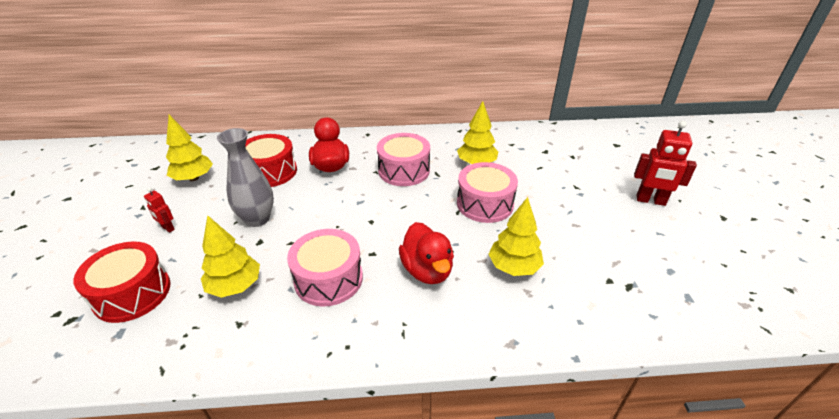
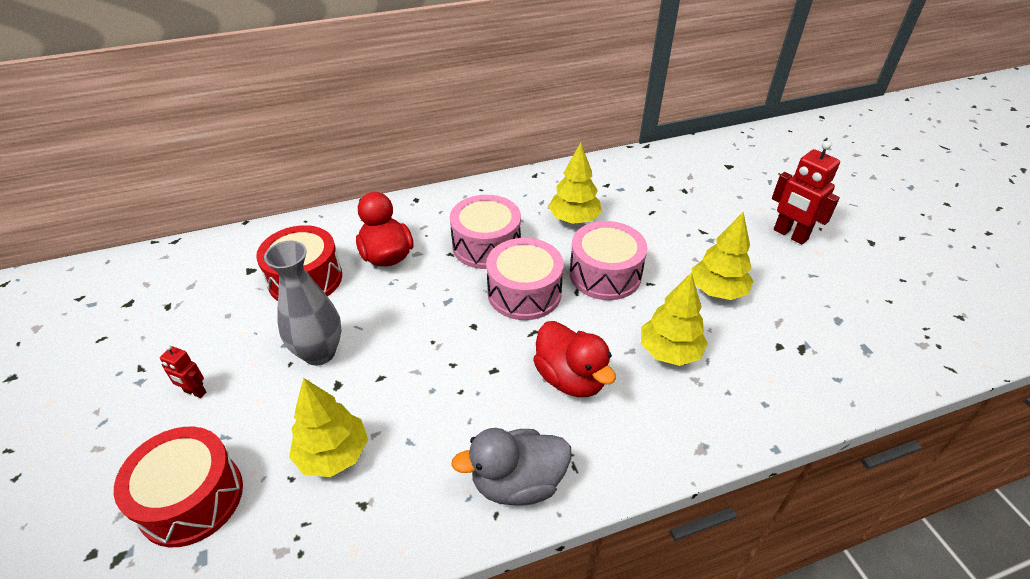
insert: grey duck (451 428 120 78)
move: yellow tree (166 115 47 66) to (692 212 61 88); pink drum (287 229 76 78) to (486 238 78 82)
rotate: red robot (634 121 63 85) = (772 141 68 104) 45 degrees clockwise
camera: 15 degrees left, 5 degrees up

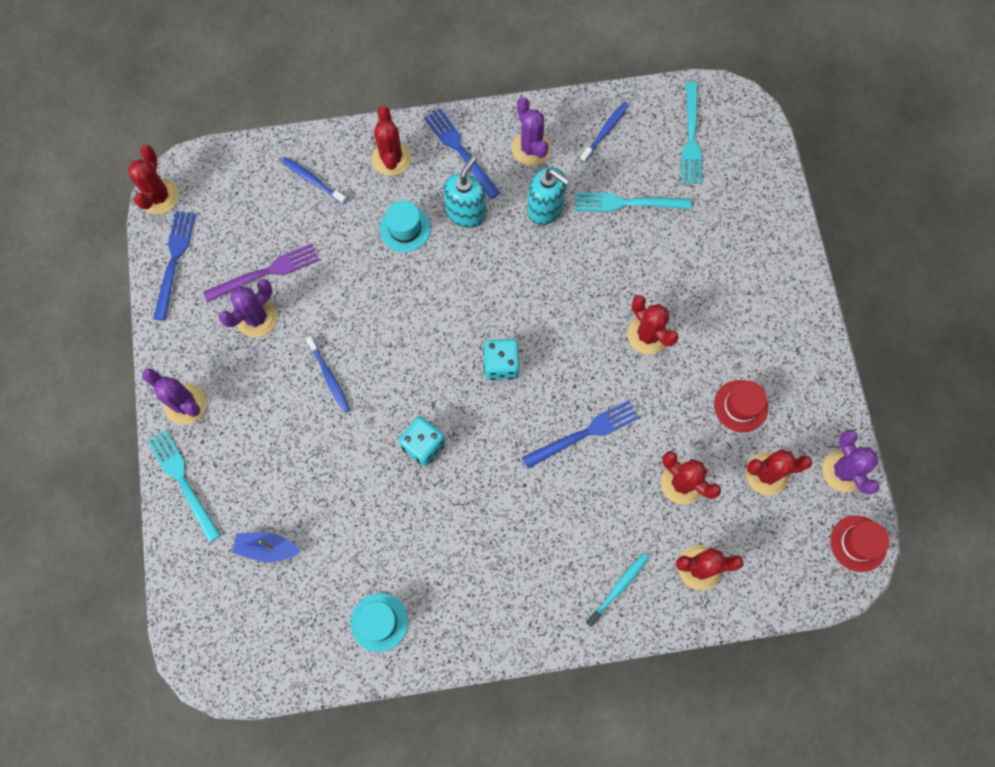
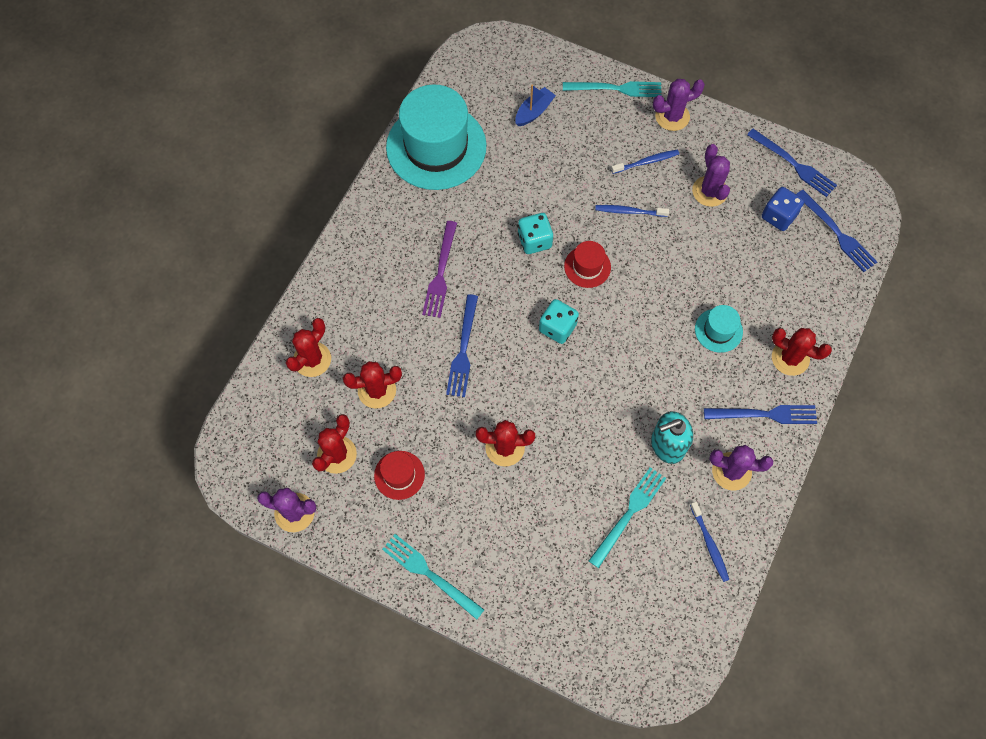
delete: red cactus (128 145 51 70); turquoise soap dispenser (443 156 43 72); turquoise toothbrush (586 553 63 74)
insert: blue dice (762 187 42 44); blue fork (796 190 81 82)
move: turquoise fork (682 82 20 102) to (382 534 102 86); blue toothbrush (281 157 66 48) to (611 150 68 24); purple fork (203 243 117 59) to (422 221 35 97); red hat (830 515 59 57) to (564 241 47 47)
resize: turquoise hat (351 593 57 59) = (386 84 101 106) x2.25
camera: 125 degrees right, 5 degrees down

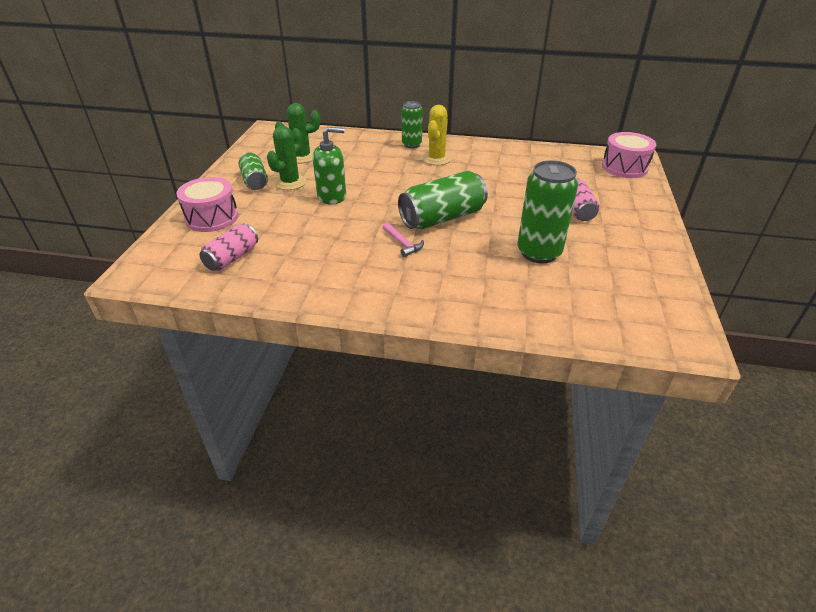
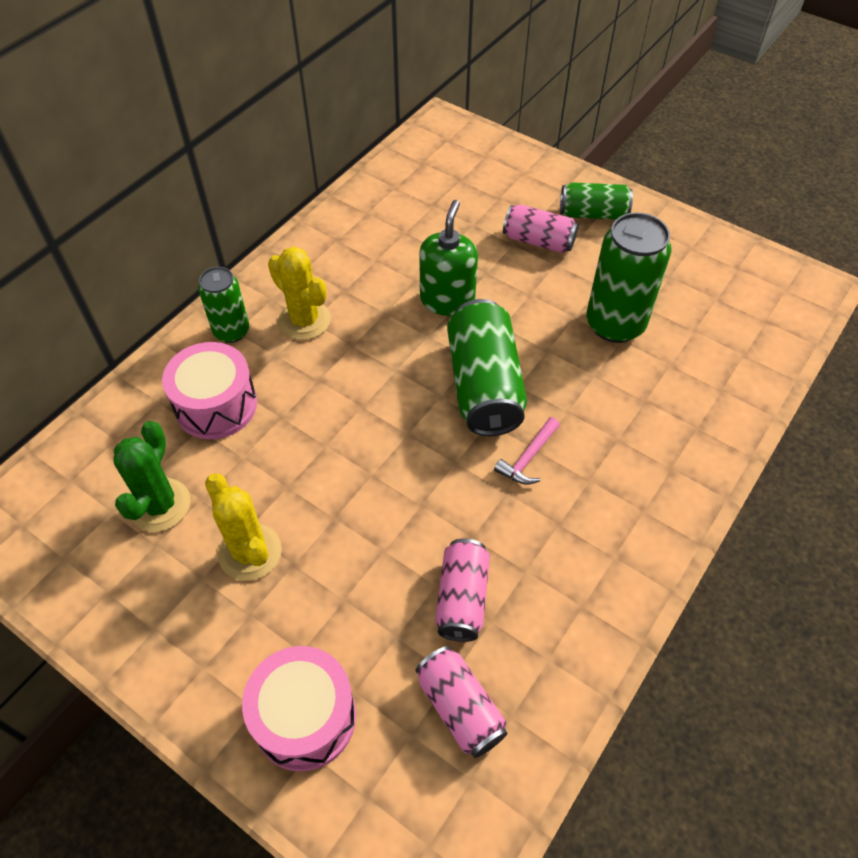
insert: pink can (435 538 55 104)
move: green soap dispenser (313 127 33 78) to (419 200 59 116); pink drum (602 132 54 46) to (162 342 95 97); green can (239 152 29 38) to (560 182 73 38)
recolor: green cactus (267 126 39 64) to yellow cactus (205 474 77 107)
rotate: pink hammer (382 222 42 35) = (494 417 66 68) 135 degrees clockwise
camera: 65 degrees left, 15 degrees up

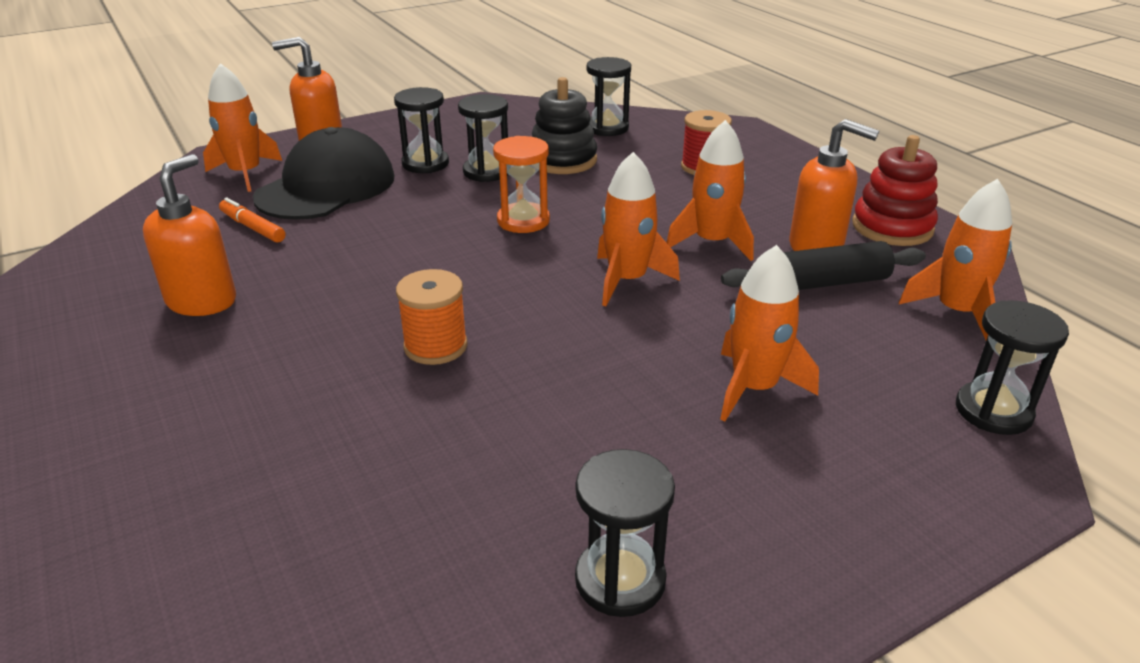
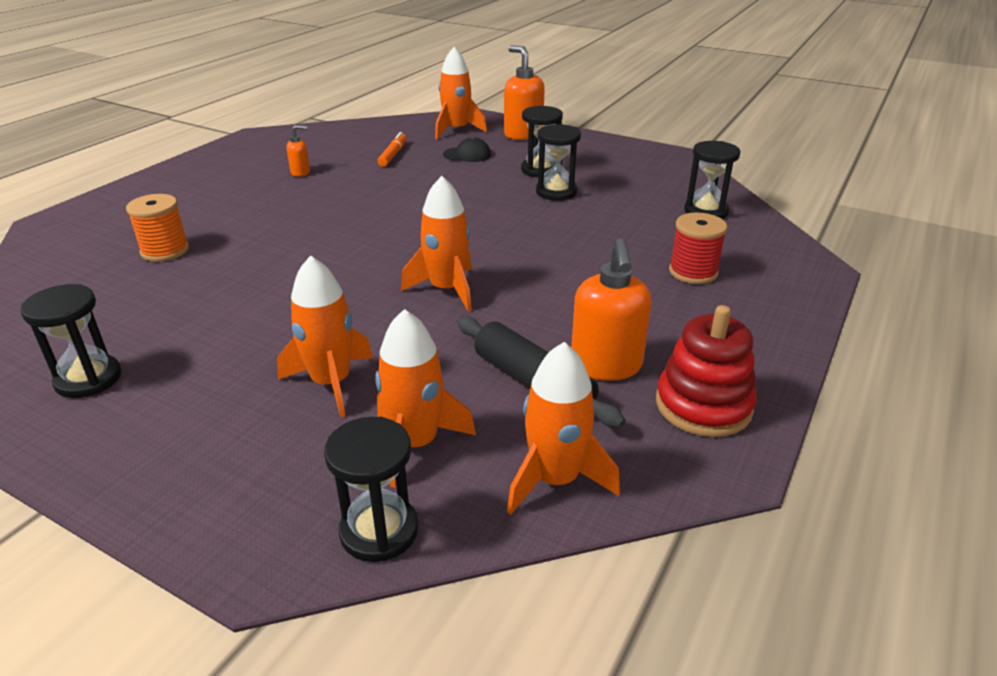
delete: black stacking toy (532 77 65 97); orange hourglass (493 136 57 97)
move: orange rocket (667 120 87 141) to (375 309 101 178); orange spool (396 269 72 96) to (126 194 63 68)
resize: black cap (253 127 142 93) = (443 137 48 25) x0.43; orange soap dispenser (143 154 93 162) = (286 125 24 52) x0.52
camera: 60 degrees right, 0 degrees up

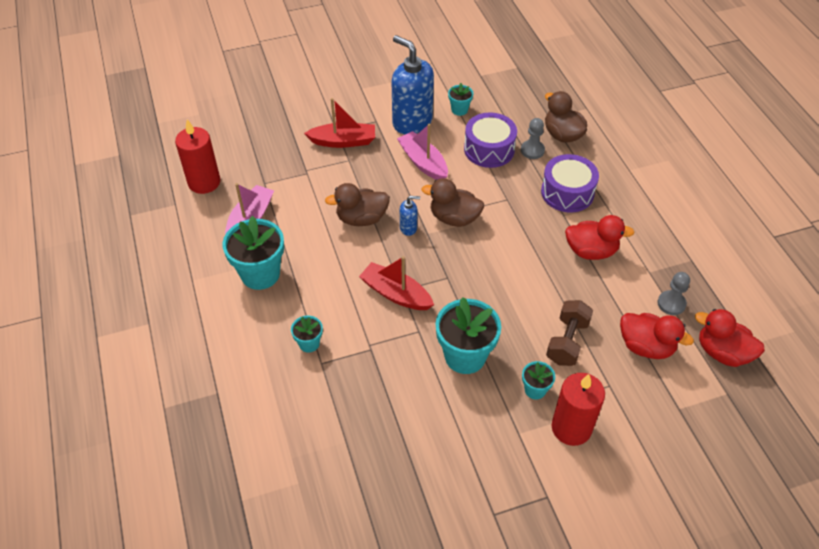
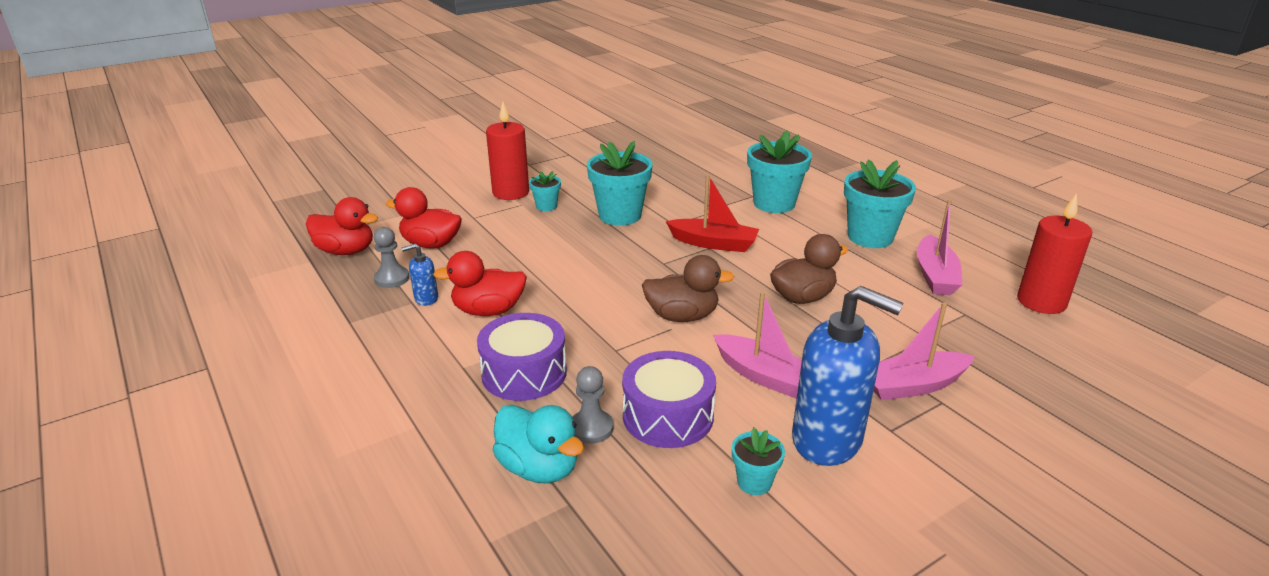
delete: brown dumbbell (546 300 47 66)
move: blue soap dispenser (400 196 20 40) to (402 244 36 62)
recolor: brown duck (545 91 42 52) to turquoise duck (493 405 91 78); red boat (304 98 71 50) to pink boat (874 302 101 98)
resize: turquoise flower pot (291 315 32 38) = (747 130 65 83) x1.99
camera: 165 degrees right, 20 degrees down

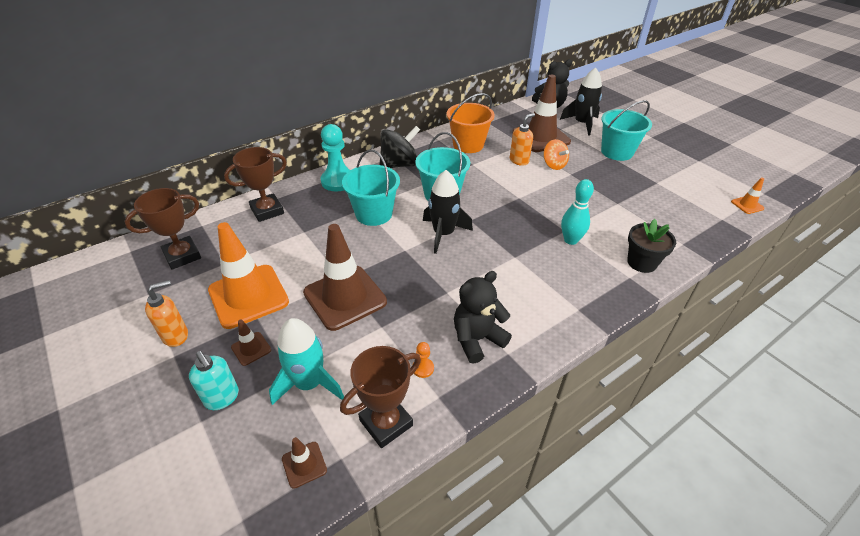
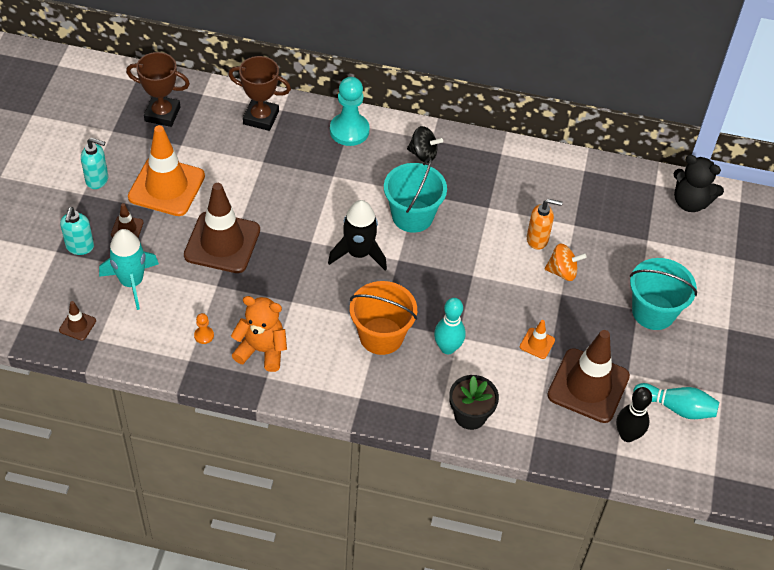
delete: black rocket (560 68 42 68); turquoise bucket (342 150 58 76); brown trophy (340 346 81 102)
insert: turquoise bowling pin (633 383 86 36); black bowling pin (616 387 36 55)
move: brown traffic cone (512 75 59 77) to (547 330 83 93); orange bucket (447 93 48 60) to (350 281 67 74); orange traffic cone (731 178 34 36) to (520 320 35 39)
recolor: black teddy bear (454 271 58 93) to orange teddy bear (231 296 56 76); orange soap dispenser (145 280 43 67) to turquoise soap dispenser (81 138 27 51)
rotate: orange spinning top (543 139 26 31) = (545 244 42 37) 105 degrees counterclockwise
resize: black spinning top (379 126 41 42) = (407 126 36 37) x0.64
camera: 45 degrees right, 10 degrees up

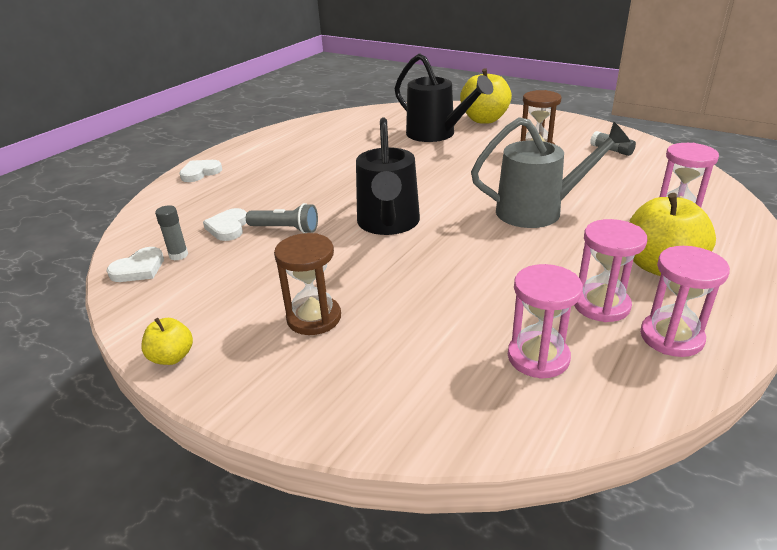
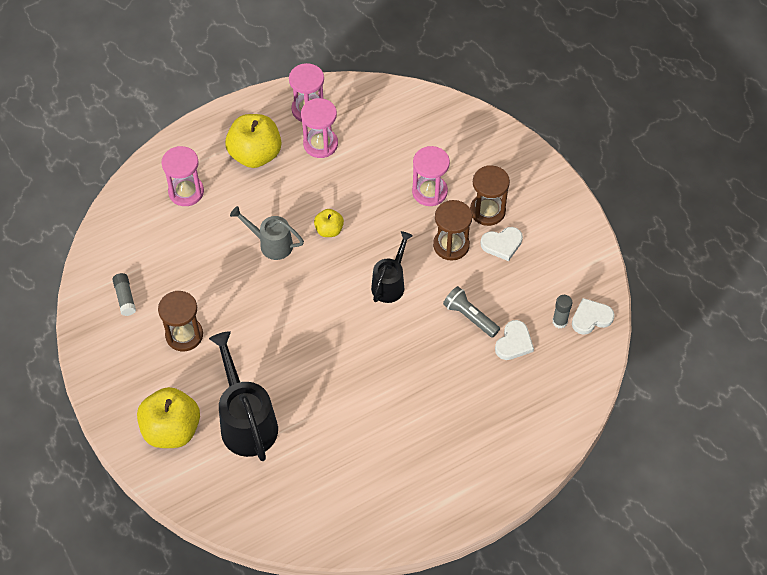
insert: brown hourglass (433 200 39 61)
move: white heart (179 160 43 22) to (481 227 42 34); pink hourglass (508 264 75 115) to (412 146 38 60); yellow apple (141 318 52 47) to (314 209 30 28)
resize: grey watering can (471 117 159 111) = (230 206 74 54) x0.61; black watering can (356 118 64 117) = (371 231 42 72) x0.61
camera: 155 degrees left, 25 degrees up

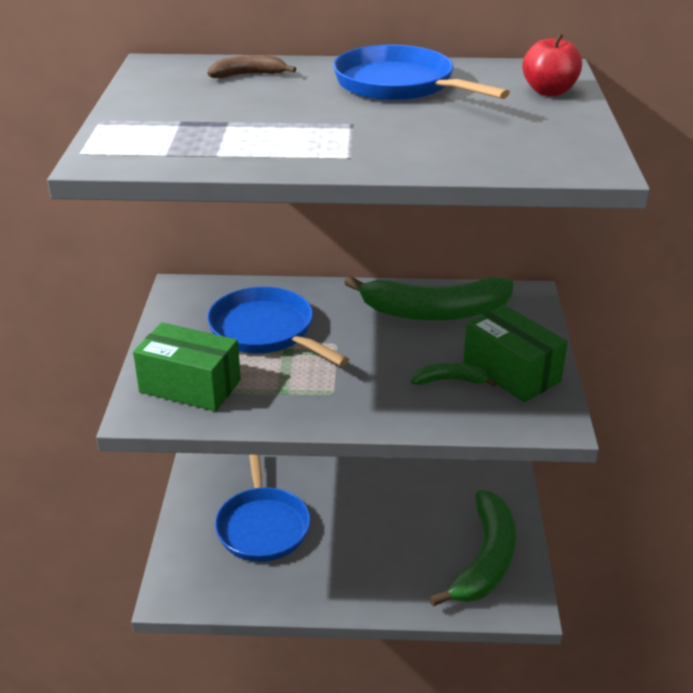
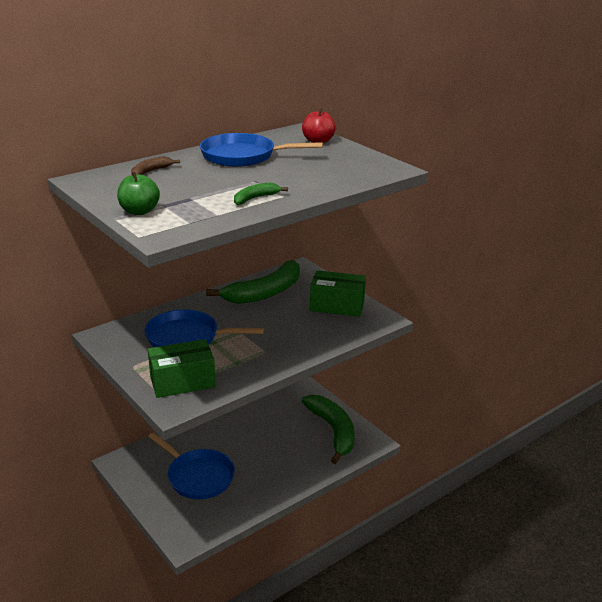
insert: green apple (117 171 43 44)
move: green banana (411 363 86 24) to (234 183 54 22)
camera: 40 degrees left, 5 degrees down

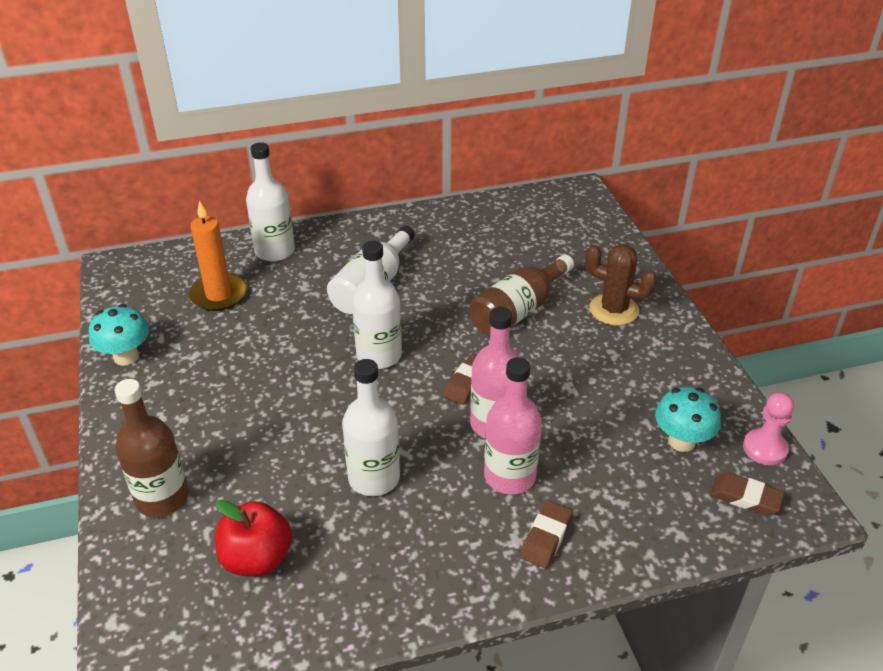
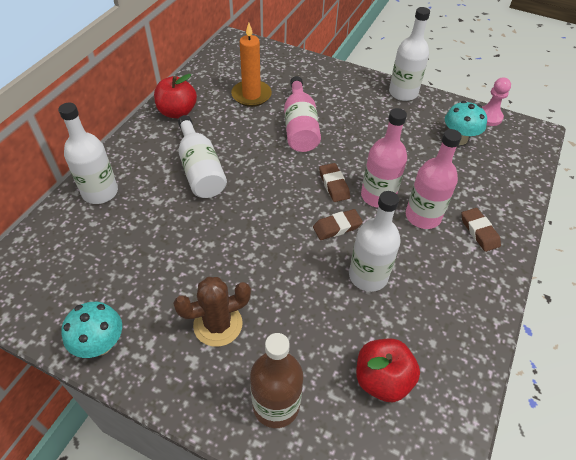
insert: red apple (154 74 43 44)
move: orange candle (189 201 58 110) to (231 23 41 84); white bottle (352 241 50 128) to (389 7 41 94); brown cactus (585 245 73 81) to (173 277 78 70); brown eraser (710 472 74 43) to (313 209 50 31)
recolor: brown bottle (469 254 105 82) to pink bottle (284 76 37 76)
camera: 50 degrees left, 10 degrees up

